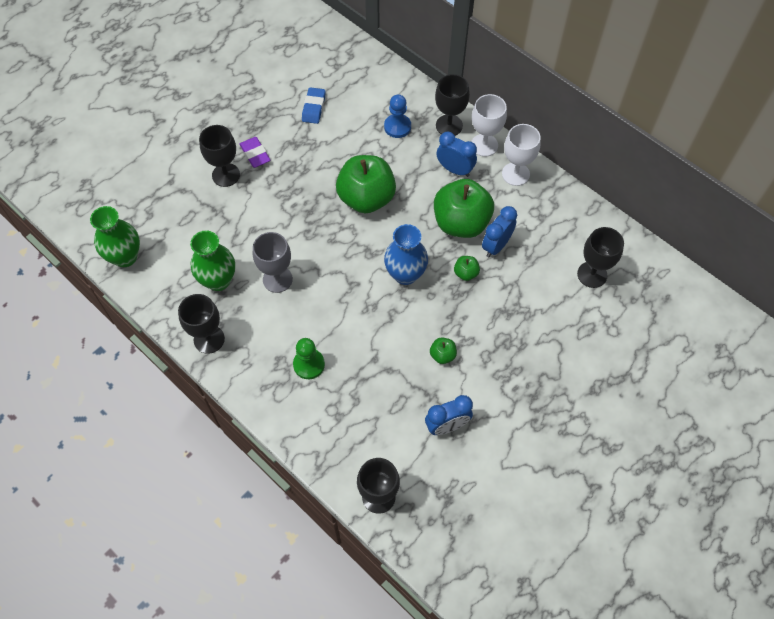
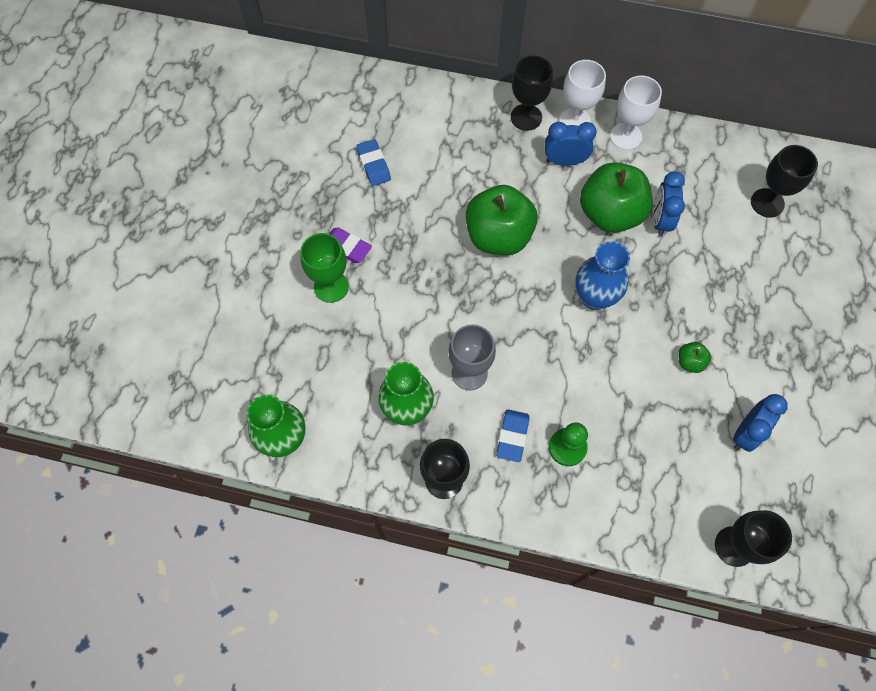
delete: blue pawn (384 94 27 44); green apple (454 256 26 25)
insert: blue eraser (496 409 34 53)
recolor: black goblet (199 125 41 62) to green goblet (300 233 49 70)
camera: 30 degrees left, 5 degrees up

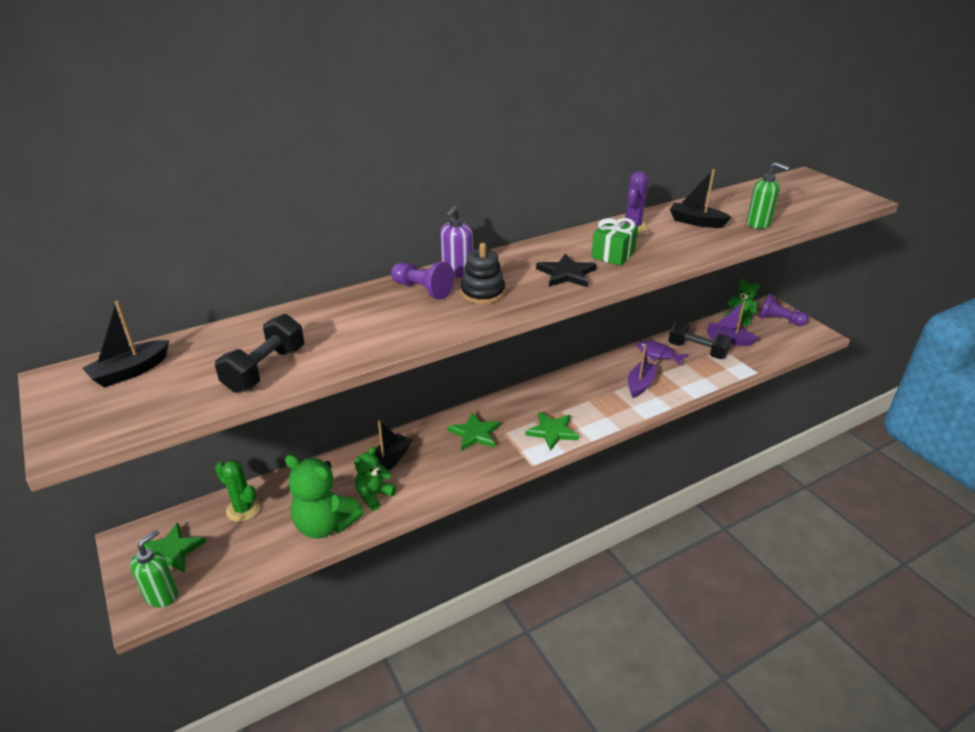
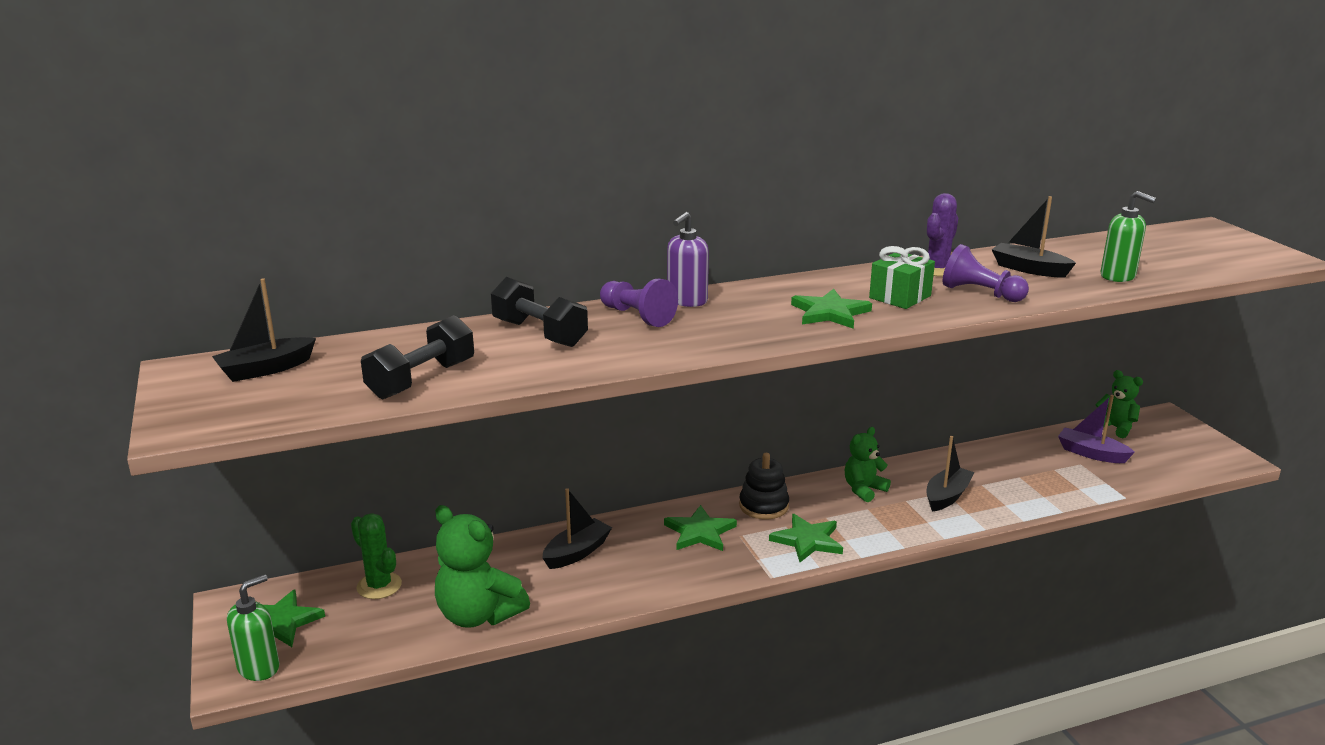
delete: purple fish (637 340 52 26)
move: black stacking toy (461 243 44 61) to (739 453 50 66); purple pawn (759 294 49 32) to (943 244 86 58); black dumbbell (668 321 64 38) to (491 277 97 70); green teddy bear (354 446 42 65) to (845 427 46 75)
recolor: black star (536 253 61 34) to green star (791 289 81 40); purple boat (628 345 29 53) to black boat (927 436 47 76)
camera: 10 degrees right, 10 degrees down

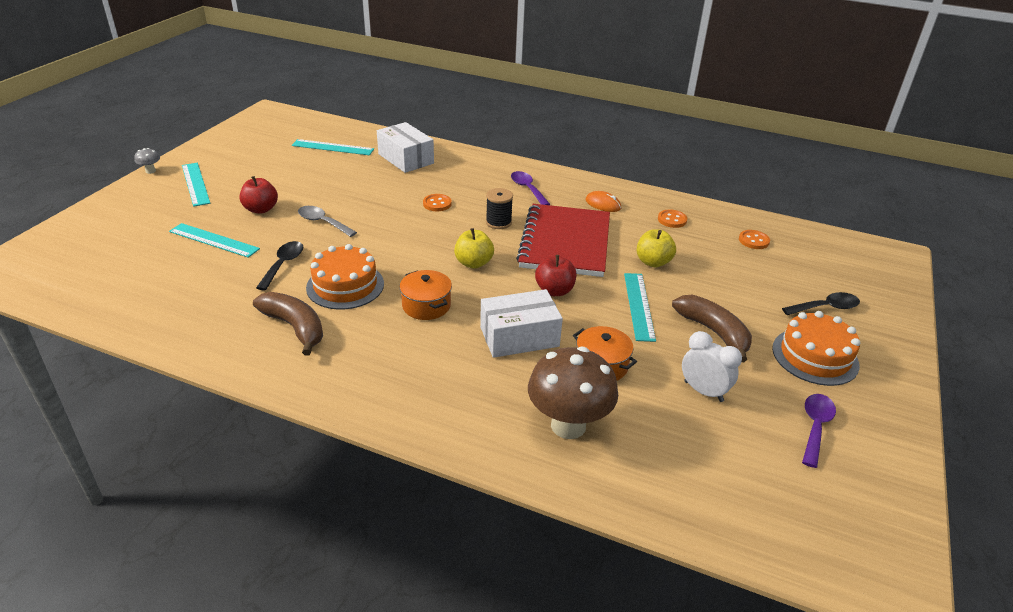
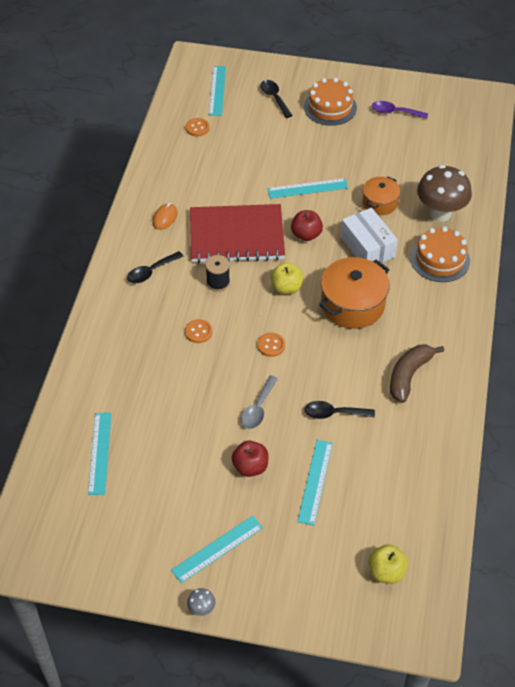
delete: white box (377 122 57 51); brown banana (672 295 80 67); white clock (682 331 60 71)
insert: turquoise ruler (209 66 17 50)
move: orange button (658 210 29 18) to (258 333 27 24); yellow apple (637 229 39 39) to (368 544 40 40); orange cake (306 244 78 66) to (410 227 60 55)
recolor: purple spoon (511 171 39 34) to black spoon (127 251 57 32)
resize: orange pot (400 270 52 50) = (319 257 71 72) x1.69
camera: 100 degrees left, 15 degrees up

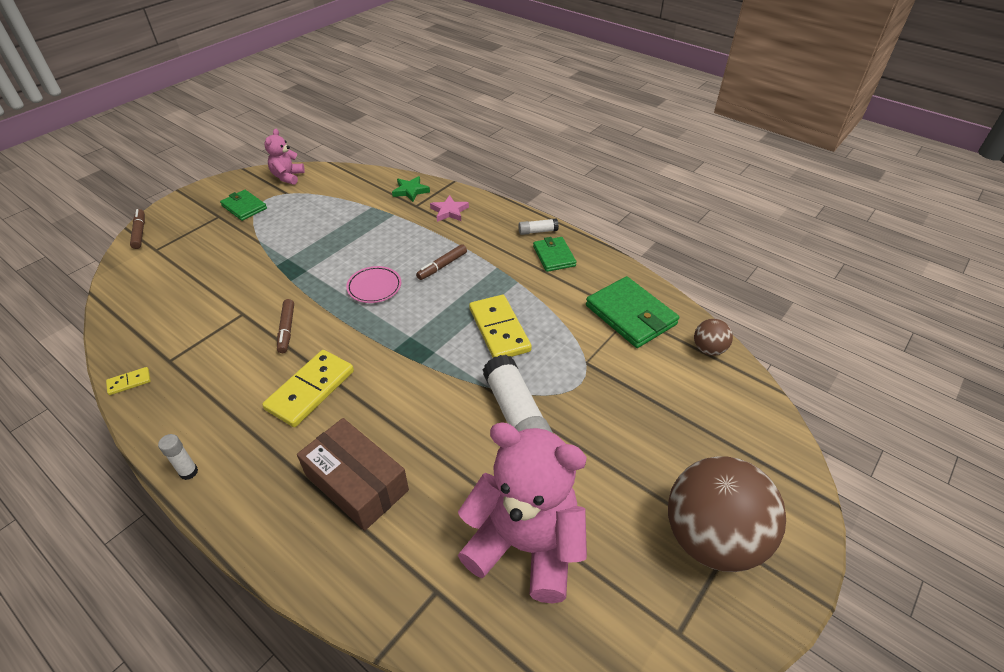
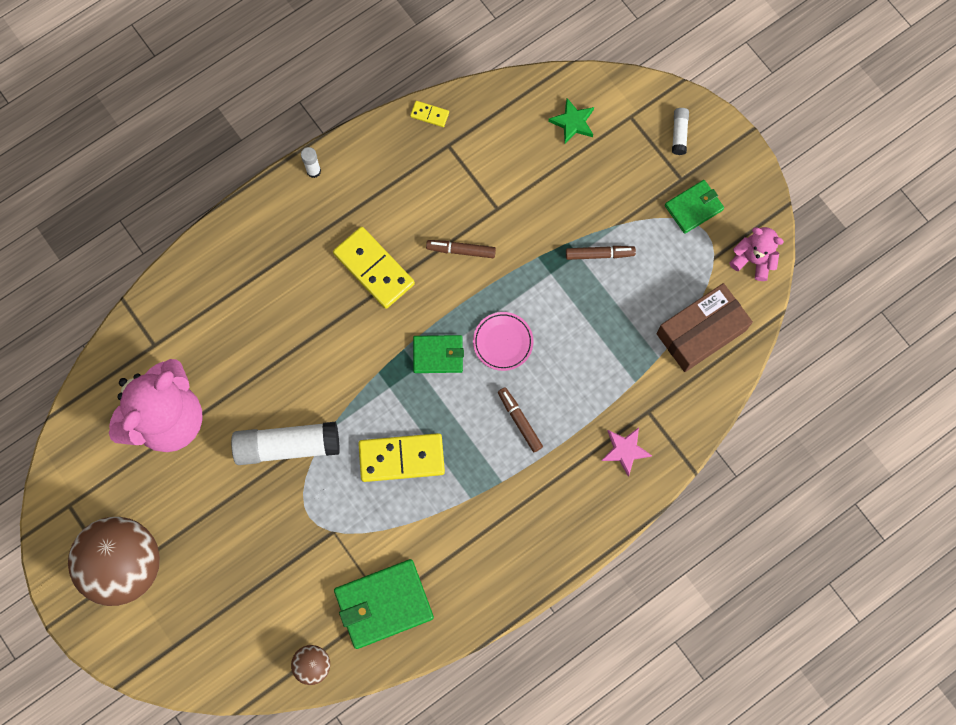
move: green star (392 176 38 26) to (548 98 46 46); brown marker (130 209 15 40) to (566 246 70 14); white glue stick (518 218 41 17) to (672 108 17 47); green wallet (533 237 43 35) to (413 335 51 38); brown box (297 418 112 113) to (656 283 97 89)
rotate: yellow domino (106 367 45 28) = (410 101 39 26) 60 degrees counterclockwise
camera: 105 degrees right, 30 degrees up

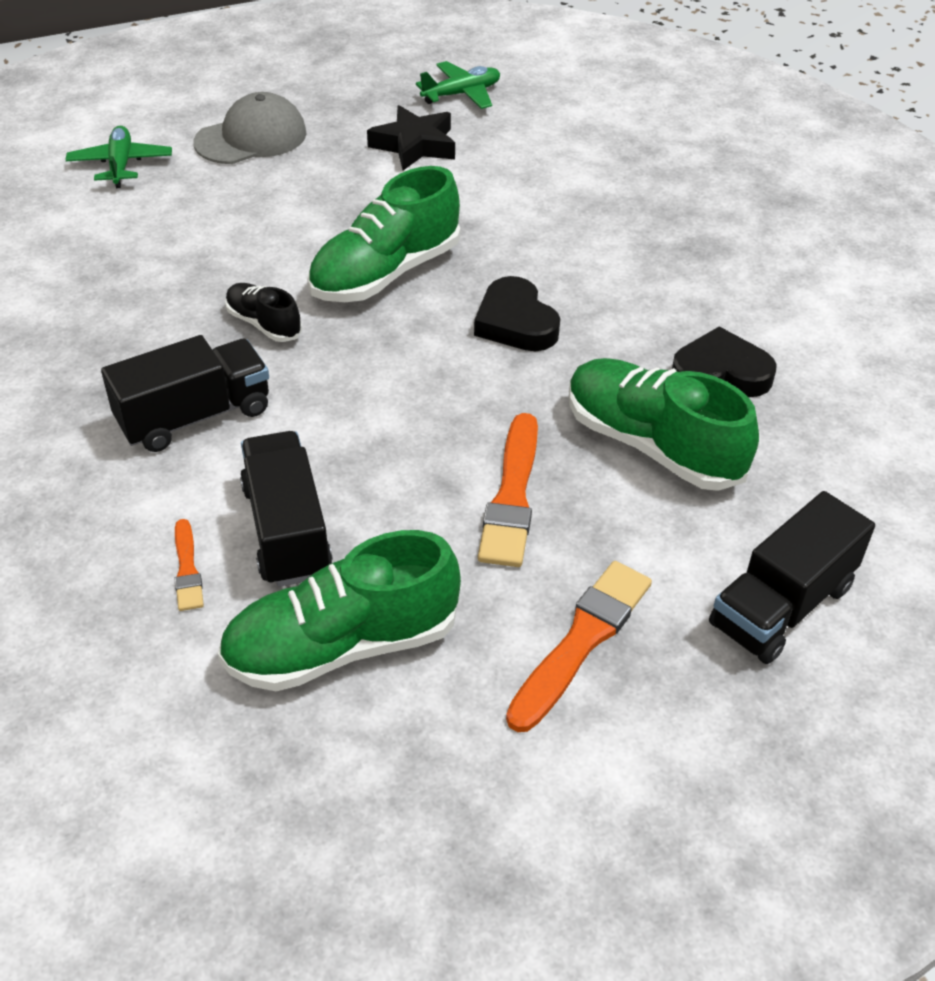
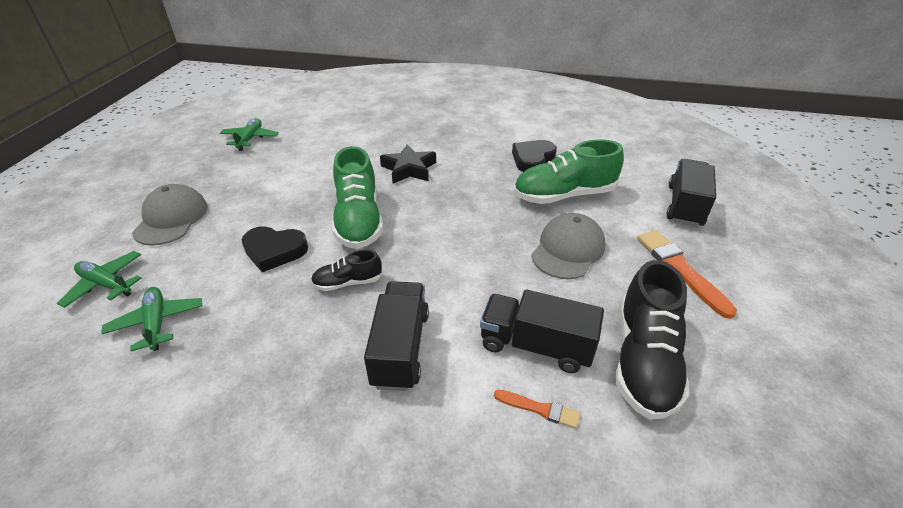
insert: green plane (101 287 101 64)
move: black star (367 105 88 65) to (380 144 56 39); black heart (474 276 86 75) to (242 226 66 46)
replace: orange brush (478 413 60 154) to grey cap (531 213 75 66)
recolor: green shoe (217 530 244 161) to black shoe (616 260 74 160)
rotate: black truck (709 491 166 173) = (666 159 50 68) 150 degrees counterclockwise
camera: 55 degrees left, 5 degrees down

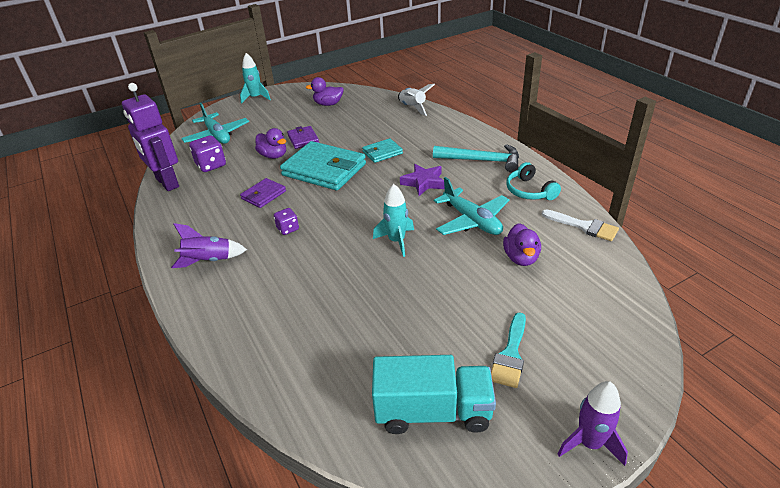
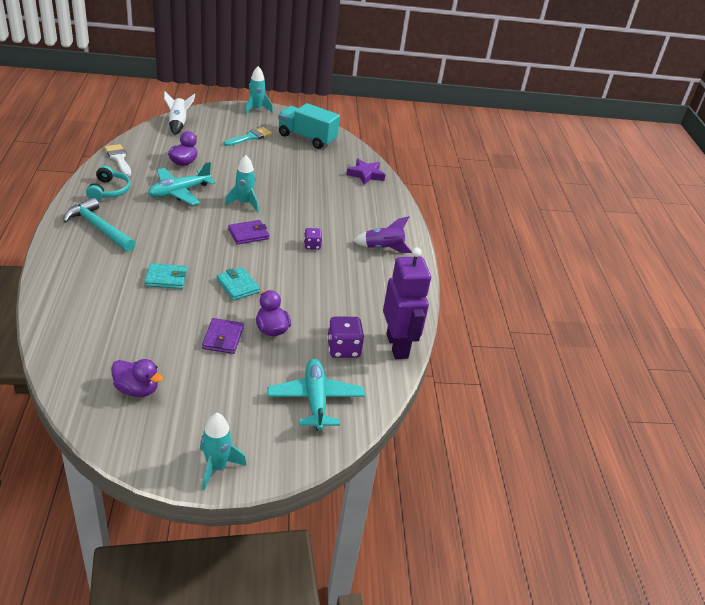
move: white rocket (398 84 37 32) to (164 91 31 44); purple star (400 164 45 32) to (346 159 39 26); purple wallet (240 178 46 30) to (228 220 41 25)
recolor: purple rocket (557 381 71 85) to turquoise rocket (245 66 28 49)
rotate: turquoise plane (434 177 75 58) = (148 162 67 43) 120 degrees counterclockwise
resize: turquoise wallet (280 141 86 49) = (217 267 43 34) x0.50
camera: 160 degrees left, 0 degrees up

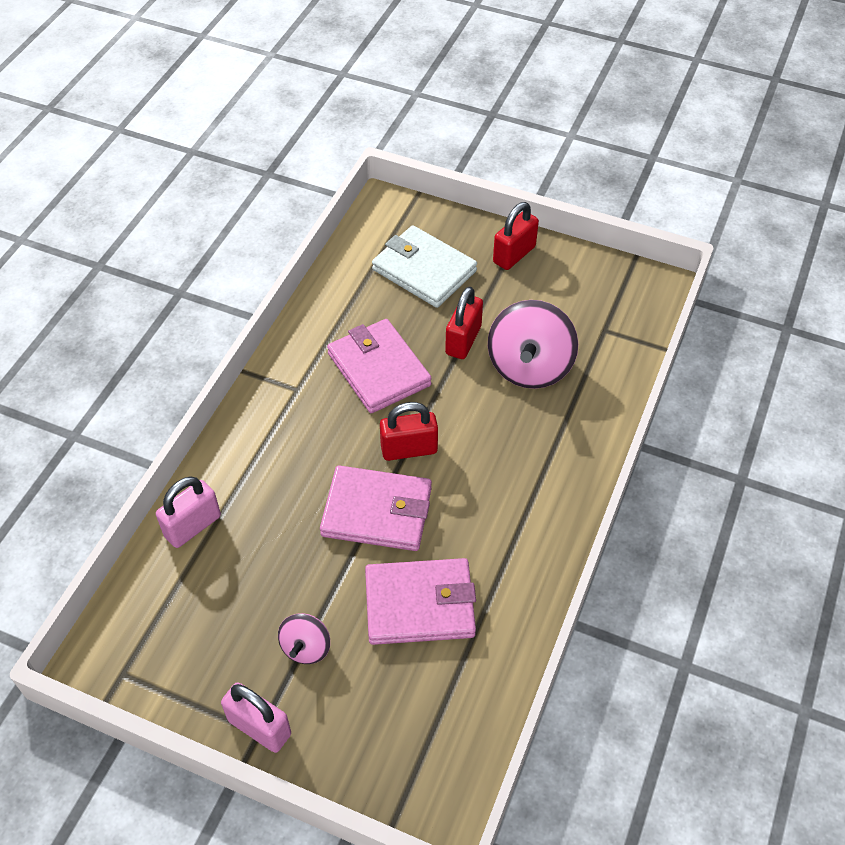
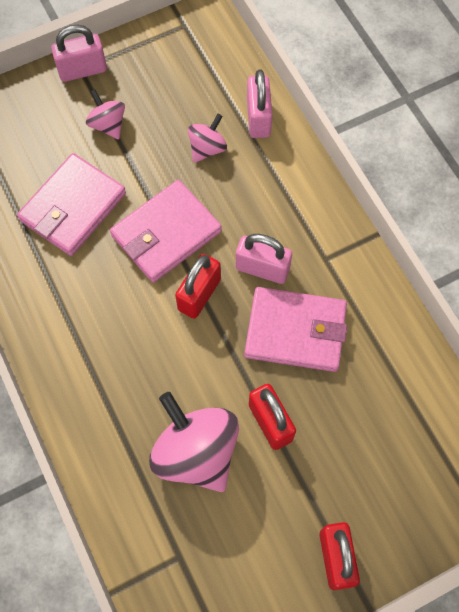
delete: white wallet (372 225 105 83)
insert: pink spinning top (188 114 39 49); pink padlock (236 234 56 50)
camera: 130 degrees right, 15 degrees up

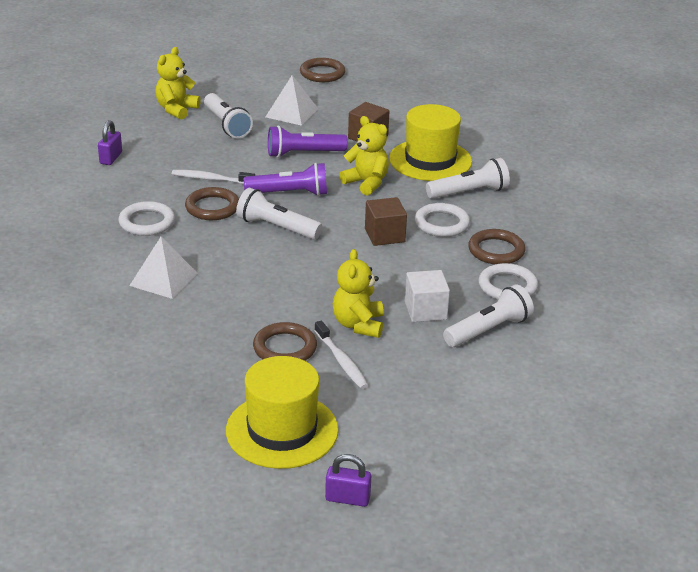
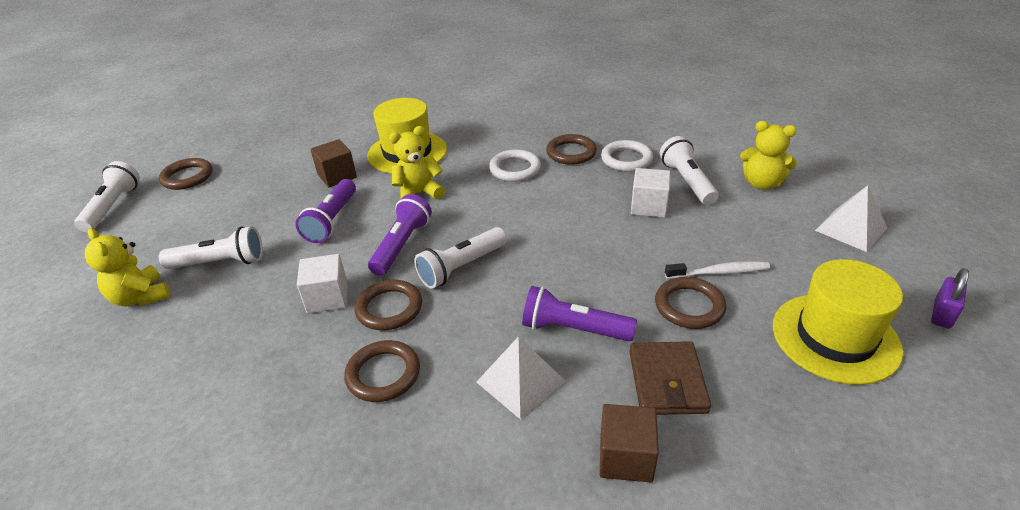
delete: purple padlock (98 120 24 45)
insert: purple flashlight (522 286 115 55); brown wallet (629 341 82 74)
move: white pyramid (266 75 52 51) to (815 185 72 67); white flashlight (426 158 84 41) to (74 161 66 71); brown cube (365 197 42 49) to (600 404 59 79); yellow teddy bear (333 249 51 89) to (740 121 57 69)
replace: white toothbrush (172 170 83 14) to white cube (297 254 51 60)
recolor: white ring (119 201 56 35) to brown ring (344 340 76 62)
camera: 65 degrees left, 5 degrees up

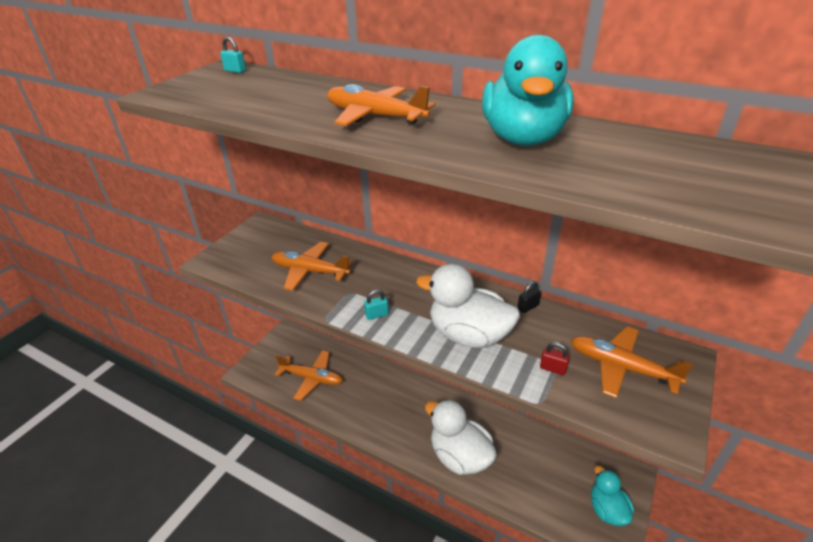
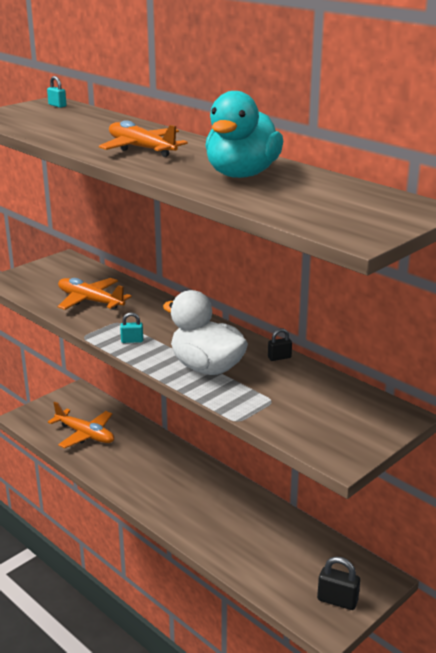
delete: orange plane (571 326 122 72); red padlock (540 342 30 33); white duck (425 399 72 76)
replace: turquoise duck (591 466 43 60) to black padlock (317 556 43 54)
camera: 15 degrees right, 10 degrees down

